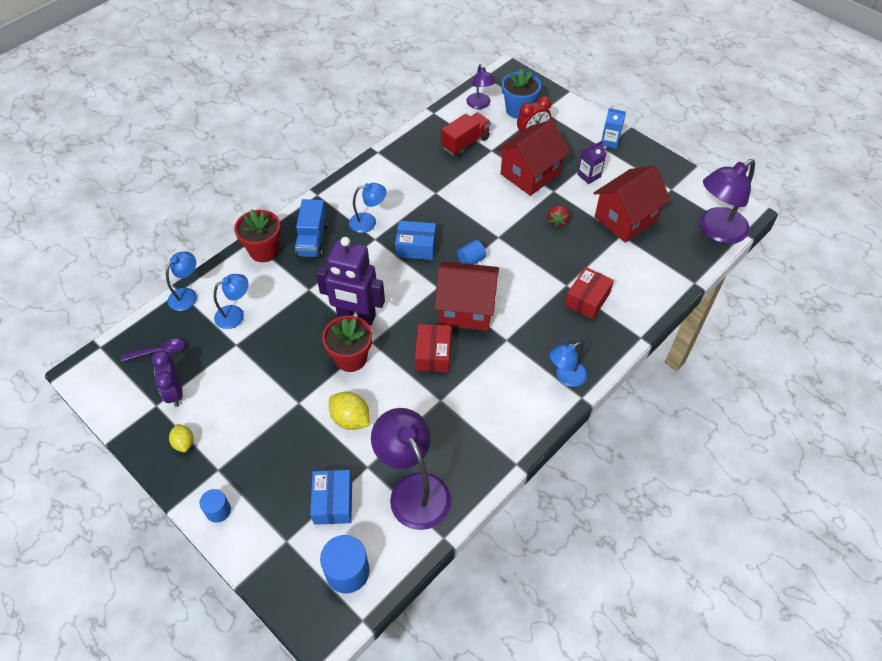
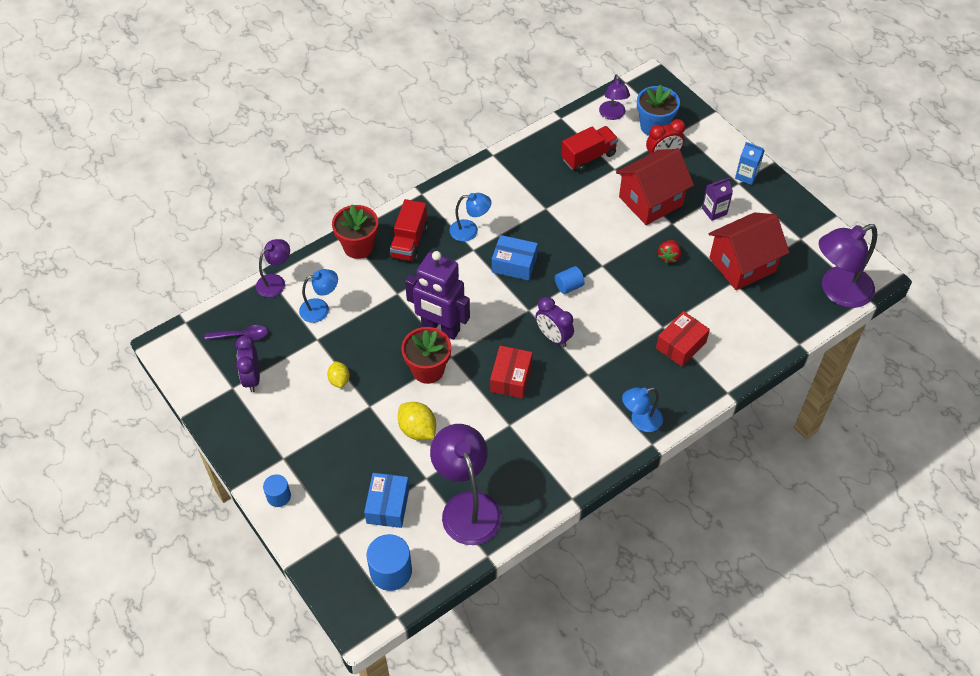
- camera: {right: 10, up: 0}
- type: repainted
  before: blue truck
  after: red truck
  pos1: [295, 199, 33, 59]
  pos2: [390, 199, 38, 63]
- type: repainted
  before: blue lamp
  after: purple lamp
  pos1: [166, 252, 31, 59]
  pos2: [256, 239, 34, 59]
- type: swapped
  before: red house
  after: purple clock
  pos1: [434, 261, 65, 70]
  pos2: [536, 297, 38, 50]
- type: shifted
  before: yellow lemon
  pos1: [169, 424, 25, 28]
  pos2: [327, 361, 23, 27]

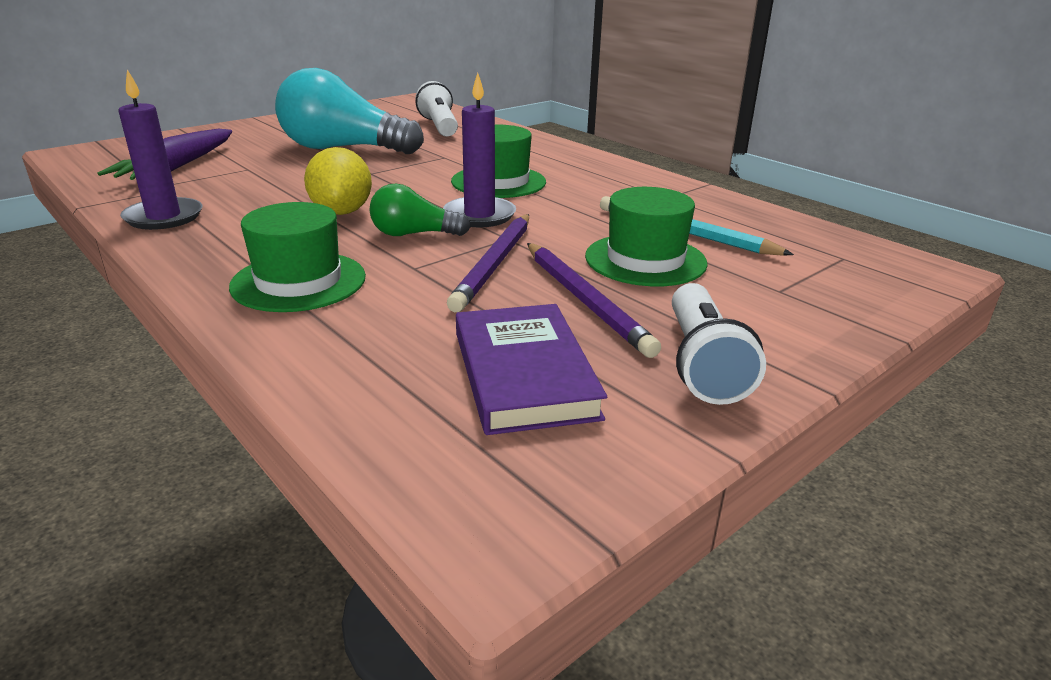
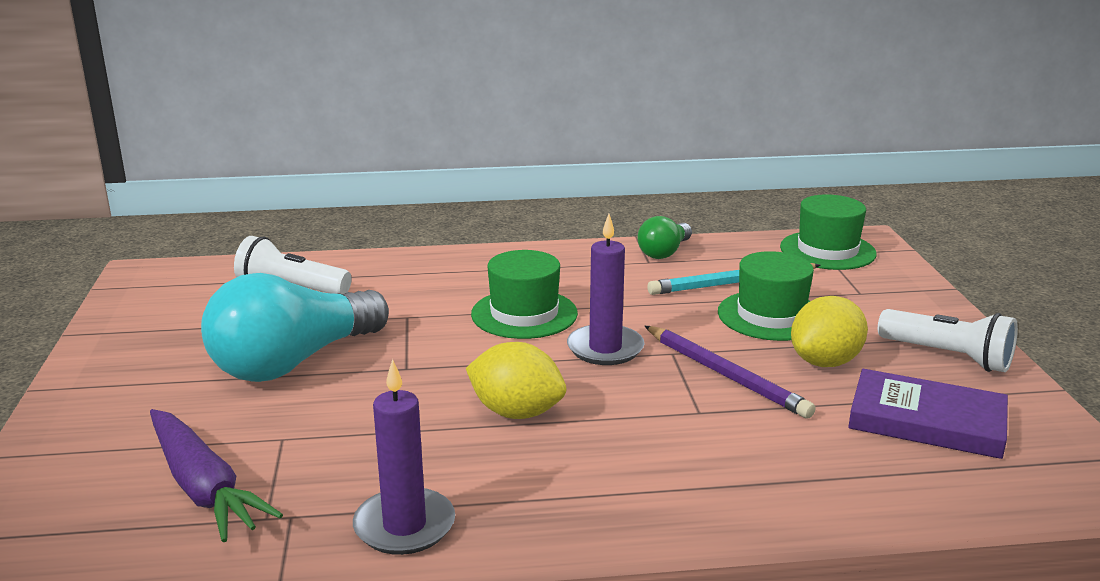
- camera: {right: -55, up: -5}
- type: shifted
  before: green light bulb
  pos1: [369, 184, 102, 52]
  pos2: [637, 216, 55, 43]
- type: shifted
  before: green hat
  pos1: [229, 202, 137, 110]
  pos2: [780, 194, 96, 76]
- type: swapped
  before: purple pencil
  after: yellow lemon
  pos1: [527, 243, 134, 115]
  pos2: [791, 296, 77, 71]

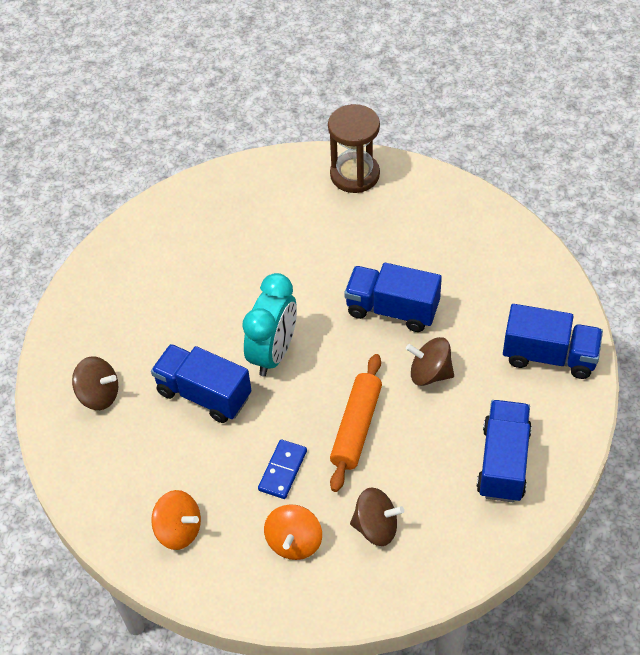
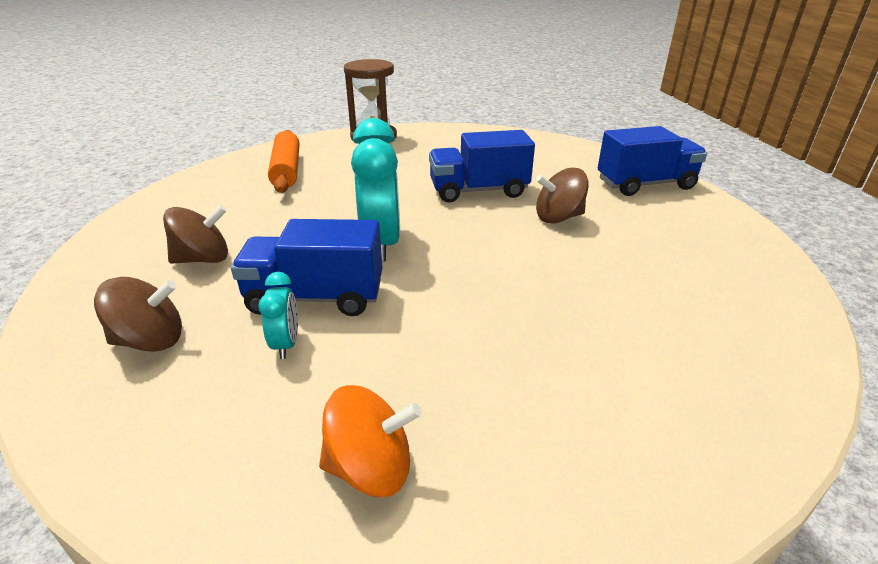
- camera: {right: -30, up: -20}
- type: shifted
  before: orange rolling pin
  pos1: [330, 354, 52, 138]
  pos2: [268, 130, 31, 63]
- type: gone
  before: blue truck
  pos1: [476, 400, 56, 102]
- type: gone
  before: blue domino
  pos1: [258, 439, 49, 60]
- type: shifted
  before: brown spinning top
  pos1: [350, 487, 54, 59]
  pos2: [163, 205, 65, 59]
- type: gone
  before: orange spinning top
  pos1: [264, 504, 58, 56]
- type: new
  after: turquoise clock
  pos2: [259, 272, 39, 87]

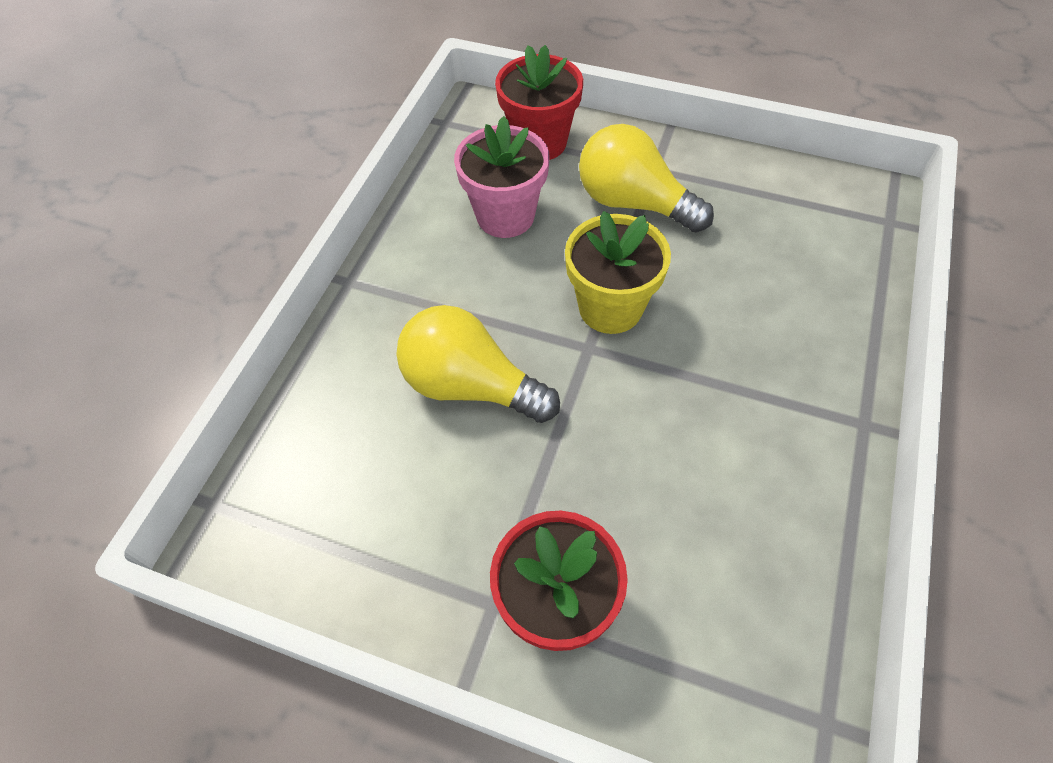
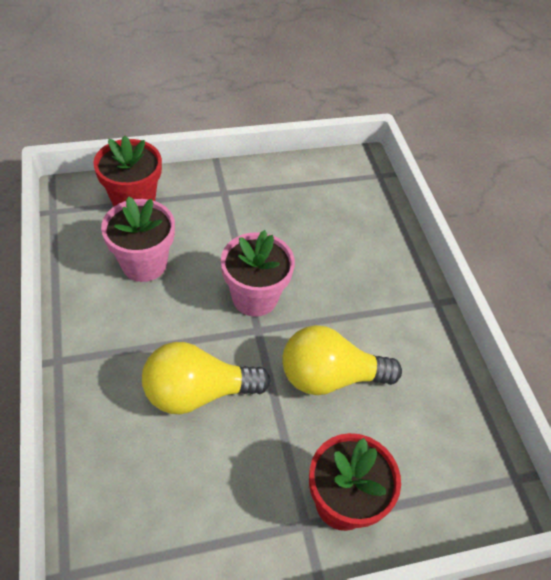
- camera: {right: -40, up: -5}
- type: shifted
  before: yellow light bulb
  pos1: [579, 124, 135, 108]
  pos2: [282, 325, 120, 70]
- type: repainted
  before: yellow flower pot
  after: pink flower pot
  pos1: [565, 211, 106, 123]
  pos2: [221, 230, 74, 87]

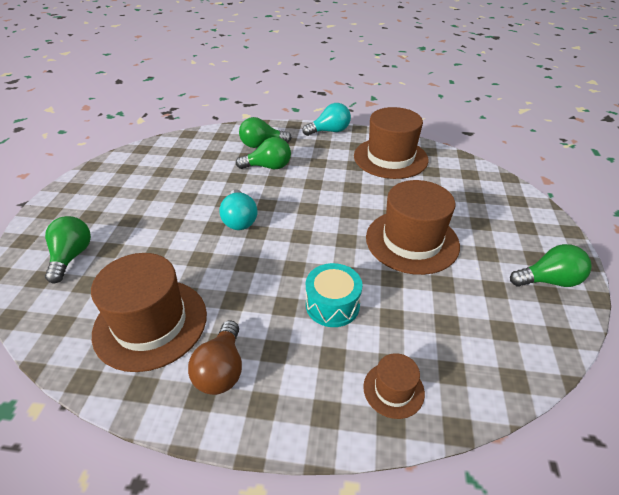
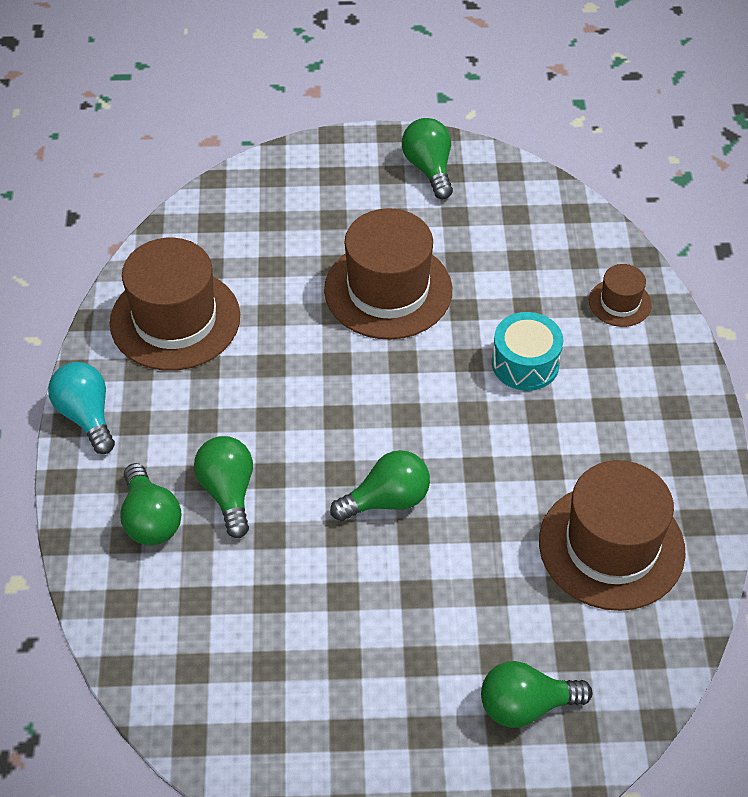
- camera: {right: -100, up: 10}
- type: repainted
  before: turquoise light bulb
  after: green light bulb
  pos1: [219, 190, 38, 40]
  pos2: [330, 450, 100, 71]
- type: gone
  before: brown light bulb
  pos1: [188, 320, 54, 75]

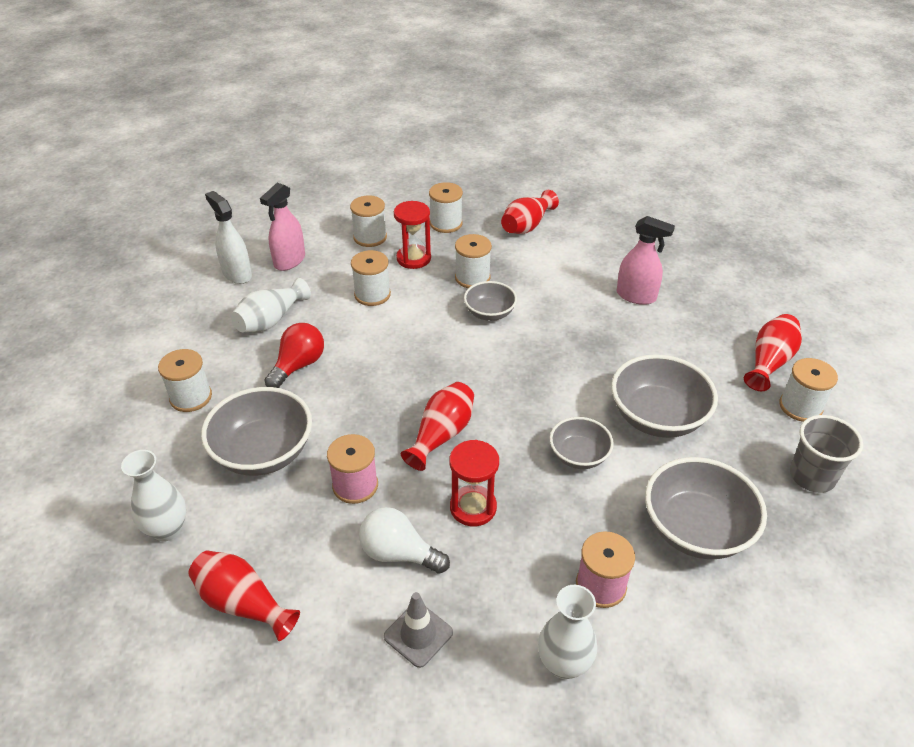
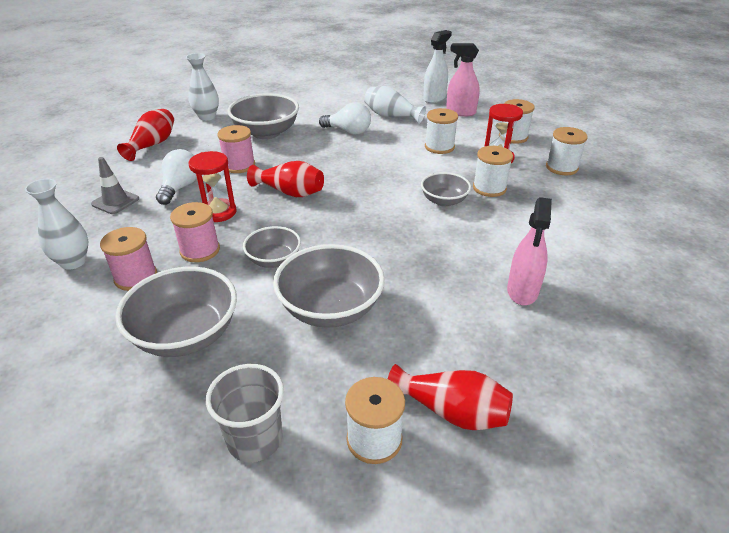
- camera: {right: 80, up: -5}
- type: gone
  before: red vase
  pos1: [501, 190, 58, 44]
- type: repainted
  before: red light bulb
  after: white light bulb
  pos1: [264, 323, 60, 65]
  pos2: [319, 102, 52, 33]
- type: gone
  before: white spool
  pos1: [158, 349, 54, 63]
- type: new
  after: pink spool
  pos2: [170, 202, 50, 60]

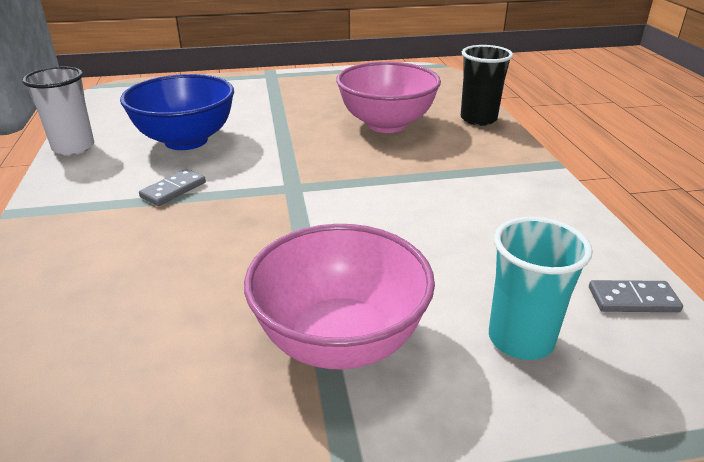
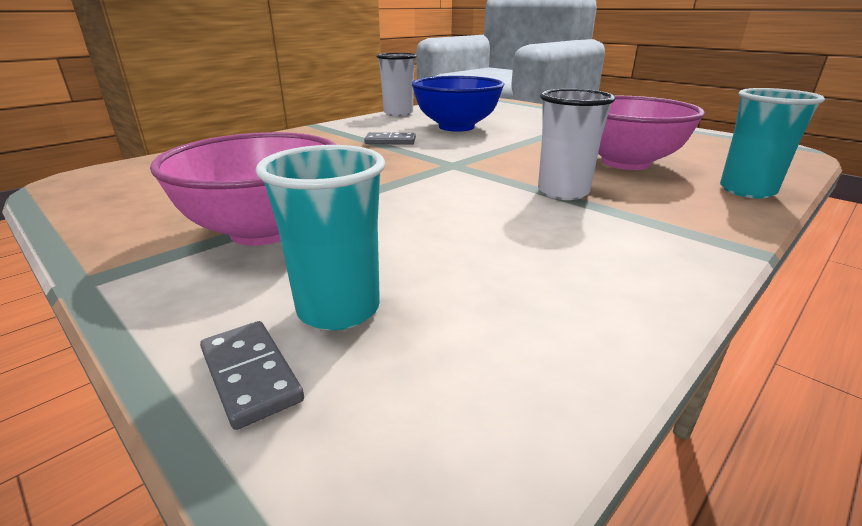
- camera: {right: 55, up: -5}
- type: repainted
  before: black cup
  after: turquoise cup
  pos1: [461, 45, 52, 81]
  pos2: [720, 88, 105, 111]
- type: shifted
  before: grey domino
  pos1: [589, 280, 94, 32]
  pos2: [200, 321, 104, 109]
- type: new
  after: white cup
  pos2: [538, 89, 77, 111]

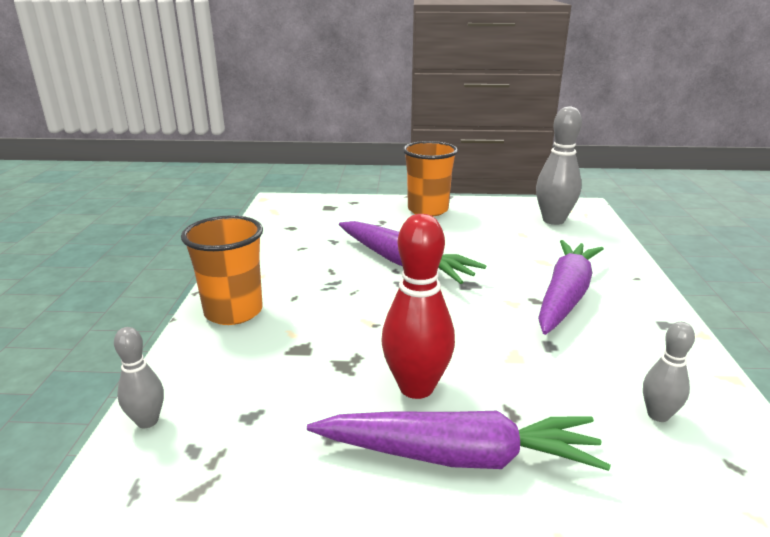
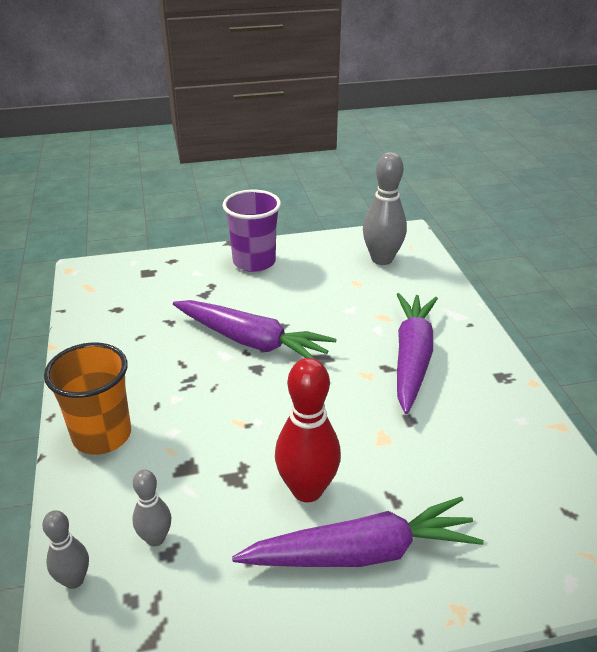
- camera: {right: -15, up: 10}
- type: repainted
  before: orange cup
  after: purple cup
  pos1: [403, 141, 55, 75]
  pos2: [222, 190, 59, 82]
- type: shifted
  before: grey bowling pin
  pos1: [643, 322, 52, 100]
  pos2: [132, 469, 39, 77]

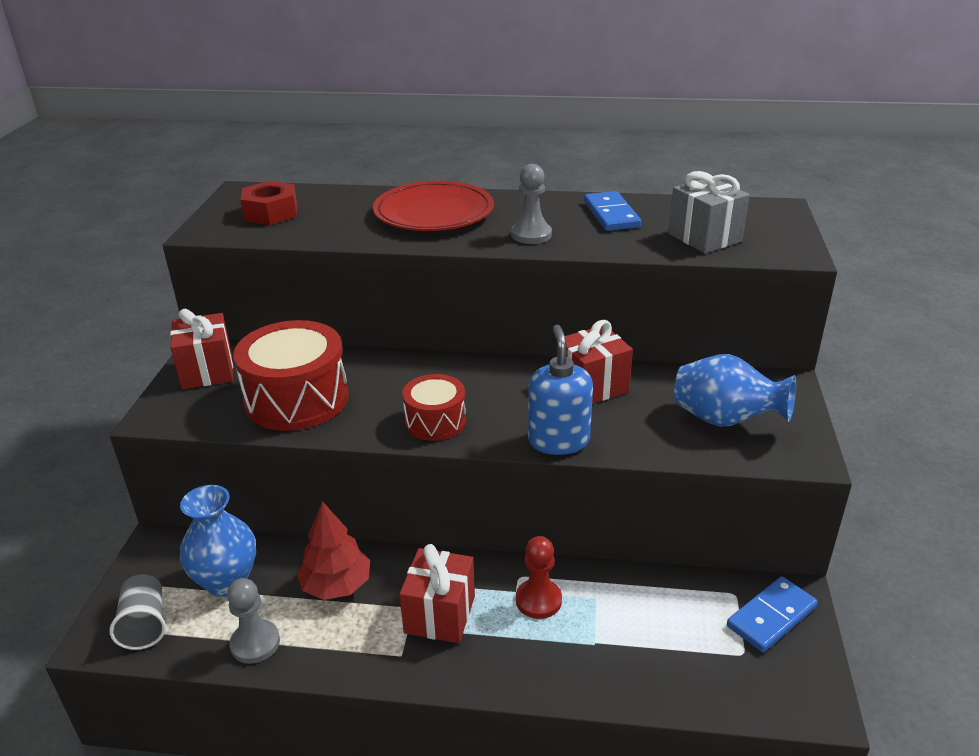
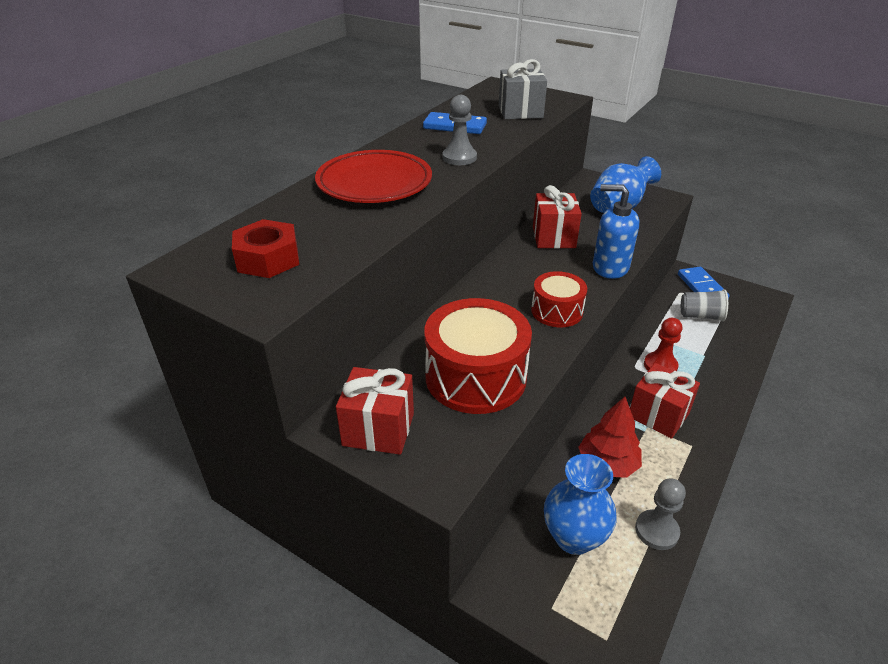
- camera: {right: -65, up: 5}
- type: shifted
  before: grey cup
  pos1: [109, 574, 57, 76]
  pos2: [681, 289, 47, 33]

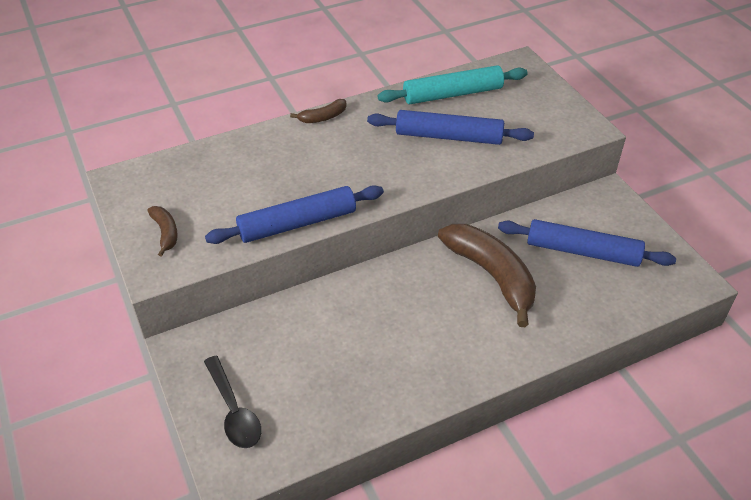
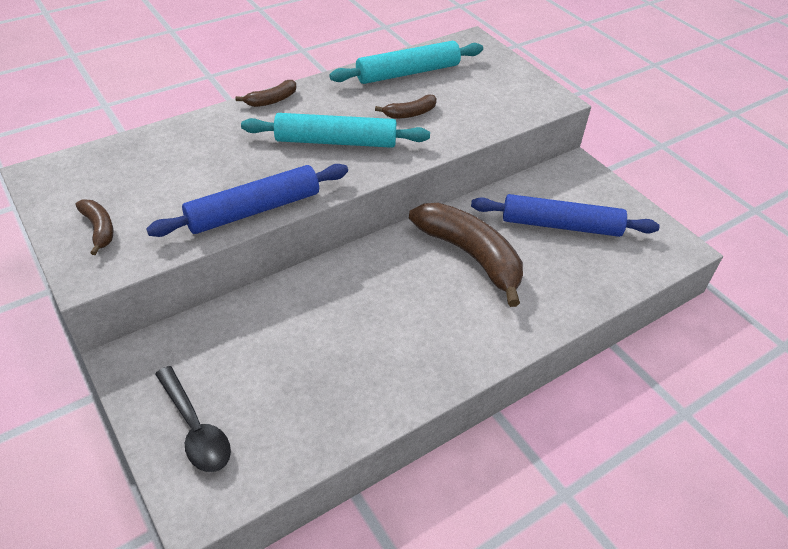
- camera: {right: -10, up: 0}
- type: swapped
  before: blue rolling pin
  after: brown banana
  pos1: [367, 110, 167, 35]
  pos2: [375, 95, 62, 24]
- type: new
  after: turquoise rolling pin
  pos2: [241, 113, 189, 35]

